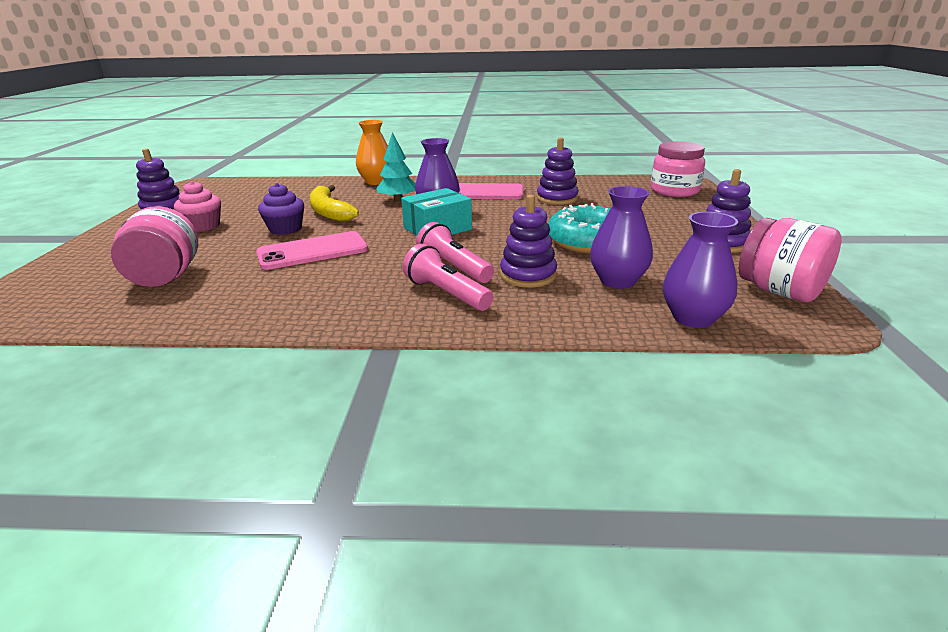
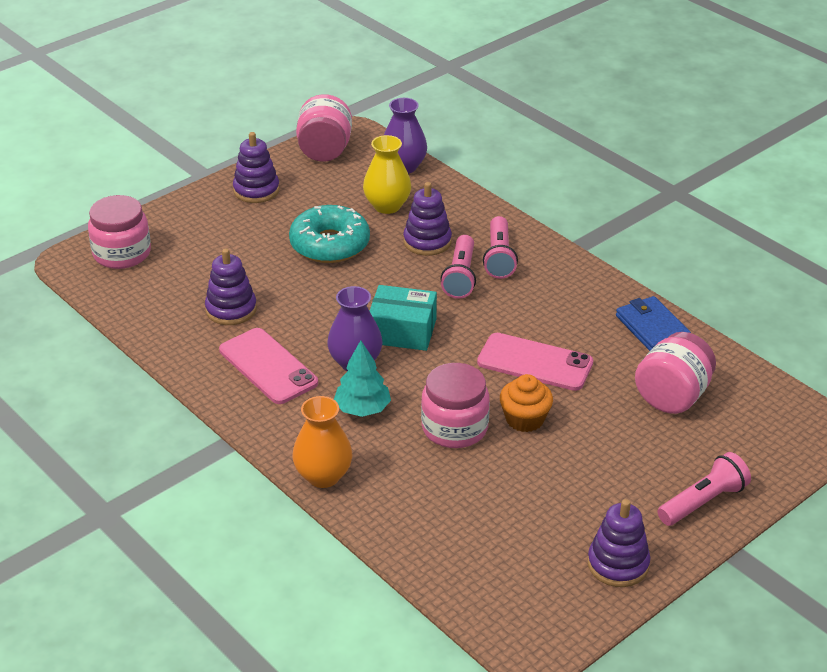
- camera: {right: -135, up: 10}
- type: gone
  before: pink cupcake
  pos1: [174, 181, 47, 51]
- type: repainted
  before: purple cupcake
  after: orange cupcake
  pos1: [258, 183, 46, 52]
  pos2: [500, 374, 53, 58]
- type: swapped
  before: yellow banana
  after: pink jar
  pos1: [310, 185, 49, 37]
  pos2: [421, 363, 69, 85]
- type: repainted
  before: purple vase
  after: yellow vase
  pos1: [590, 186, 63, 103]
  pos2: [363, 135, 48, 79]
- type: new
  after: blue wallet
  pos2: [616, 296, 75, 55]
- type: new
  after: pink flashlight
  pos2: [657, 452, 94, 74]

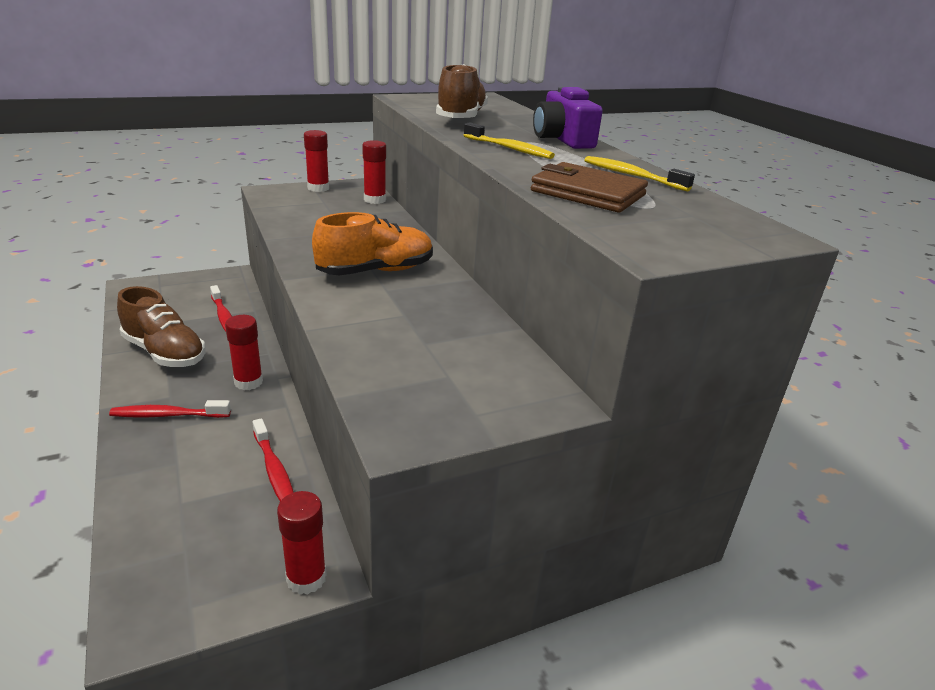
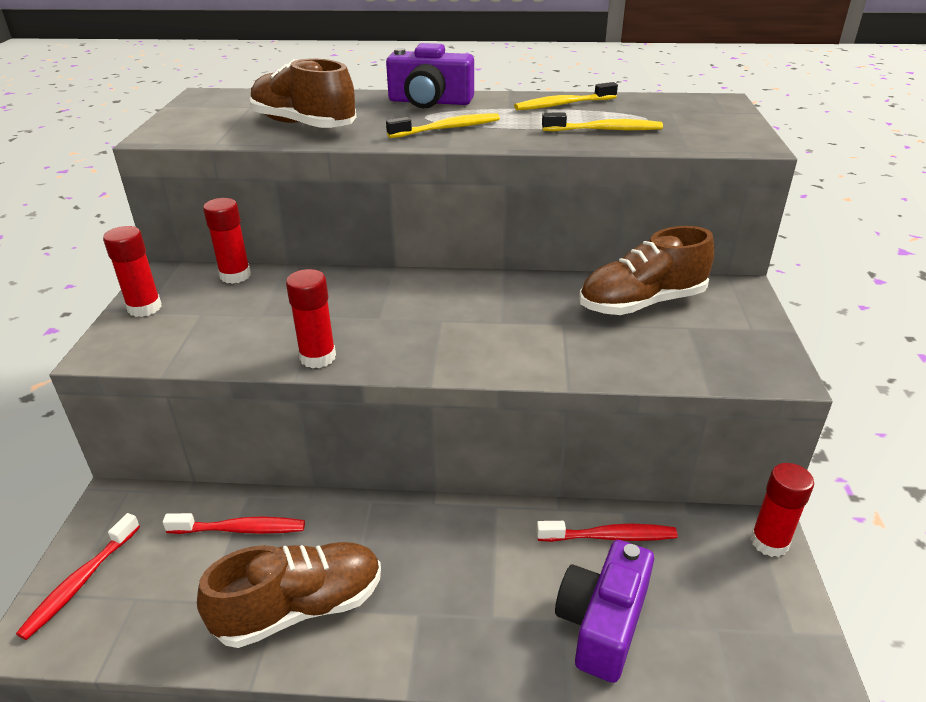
- camera: {right: -60, up: 5}
- type: swapped
  before: brown wallet
  after: yellow toothbrush
  pos1: [531, 162, 117, 51]
  pos2: [542, 113, 121, 18]
- type: gone
  before: orange shoe
  pos1: [312, 212, 121, 63]
- type: shifted
  before: red glue stick
  pos1: [225, 315, 38, 75]
  pos2: [286, 269, 50, 99]
- type: shifted
  before: red toothbrush
  pos1: [109, 400, 122, 18]
  pos2: [16, 513, 124, 127]
- type: new
  after: brown shoe
  pos2: [579, 226, 135, 89]
- type: new
  after: purple camera
  pos2: [555, 540, 99, 143]

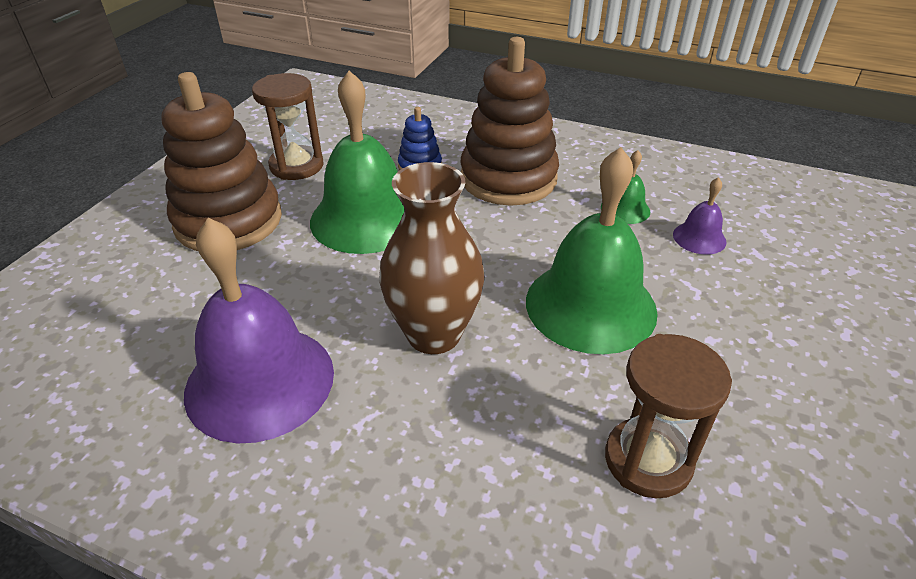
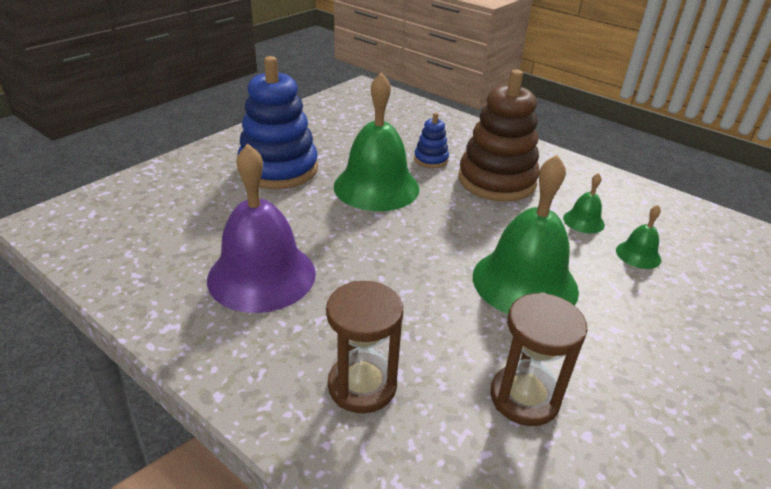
- camera: {right: 15, up: -5}
- type: repainted
  before: brown stacking toy
  after: blue stacking toy
  pos1: [161, 72, 121, 179]
  pos2: [237, 56, 81, 133]
- type: shifted
  before: brown hourglass
  pos1: [252, 73, 72, 107]
  pos2: [326, 281, 77, 132]
- type: gone
  before: brown vase
  pos1: [379, 162, 106, 192]
- type: repainted
  before: purple bell
  after: green bell
  pos1: [673, 177, 54, 78]
  pos2: [616, 205, 45, 64]

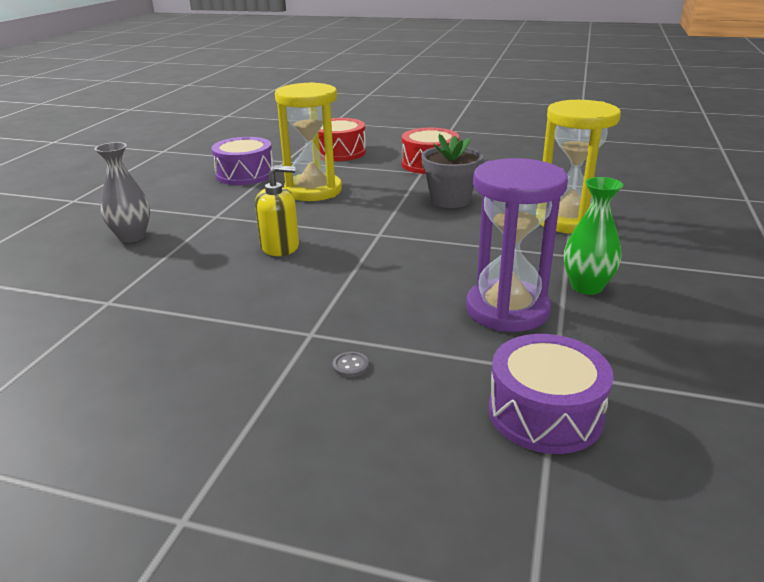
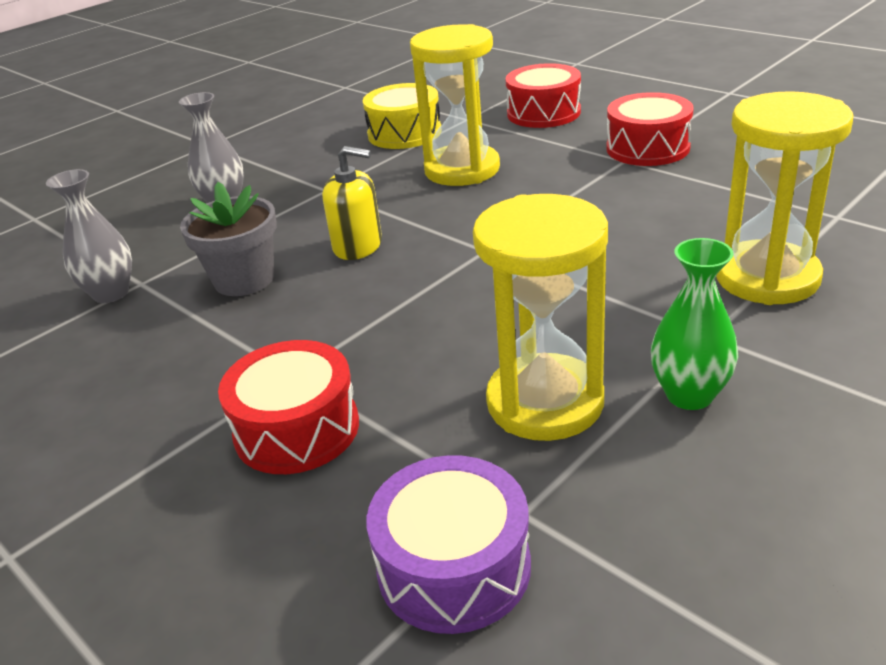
- camera: {right: 30, up: 5}
- type: shifted
  before: grey flower pot
  pos1: [421, 134, 62, 74]
  pos2: [180, 182, 97, 114]
- type: repainted
  before: purple drum
  after: yellow drum
  pos1: [211, 137, 62, 48]
  pos2: [363, 83, 78, 66]
- type: repainted
  before: purple hourglass
  after: yellow hourglass
  pos1: [466, 158, 102, 174]
  pos2: [473, 194, 135, 247]
- type: swapped
  before: grey button
  after: red drum
  pos1: [333, 352, 36, 25]
  pos2: [218, 340, 141, 134]
- type: new
  after: grey vase
  pos2: [46, 169, 86, 134]

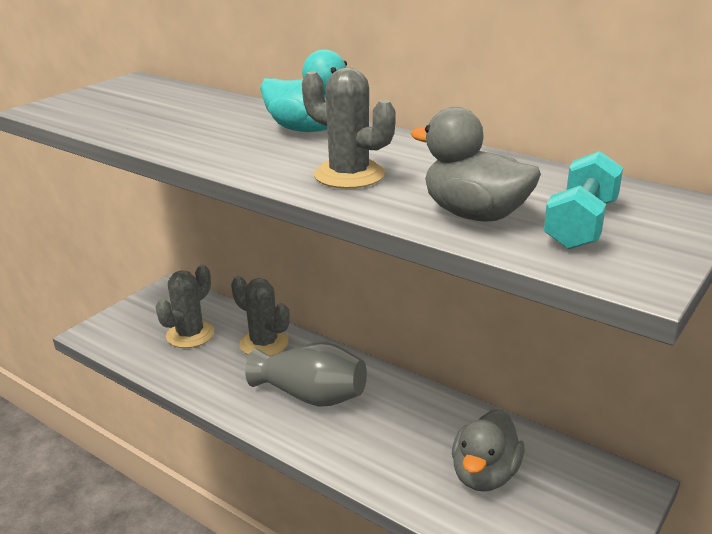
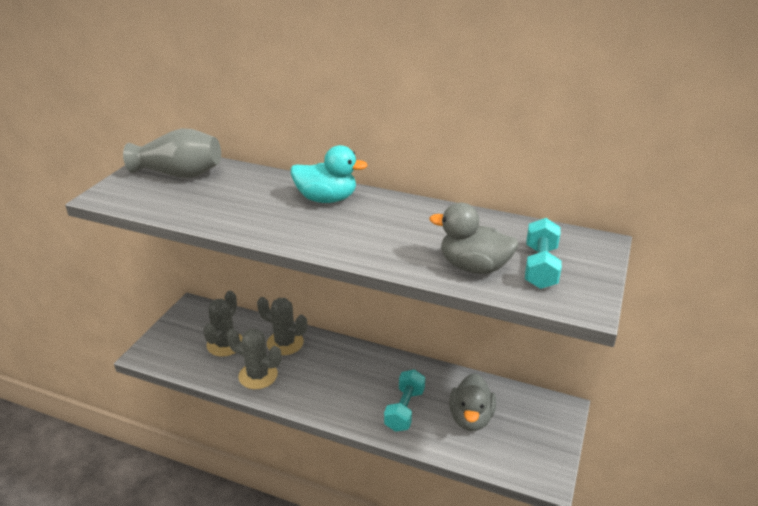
- camera: {right: -15, up: 5}
- type: shifted
  before: grey cactus
  pos1: [302, 67, 94, 122]
  pos2: [227, 329, 55, 60]
- type: shifted
  before: grey vase
  pos1: [245, 342, 122, 64]
  pos2: [123, 128, 98, 50]
- type: new
  after: turquoise dumbbell
  pos2: [384, 369, 41, 63]

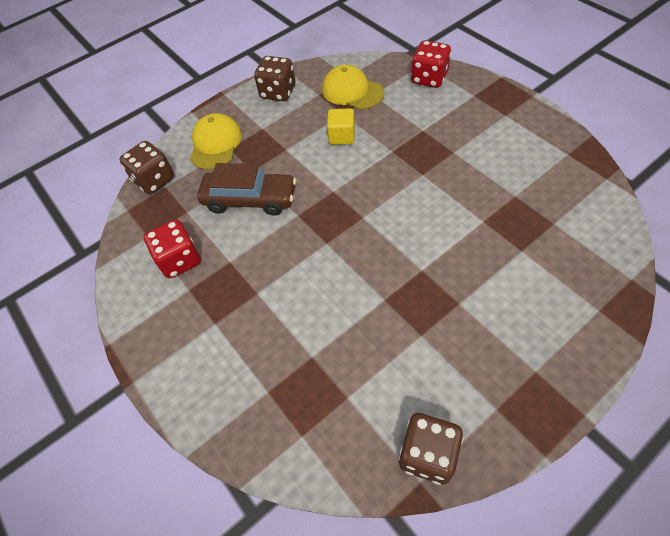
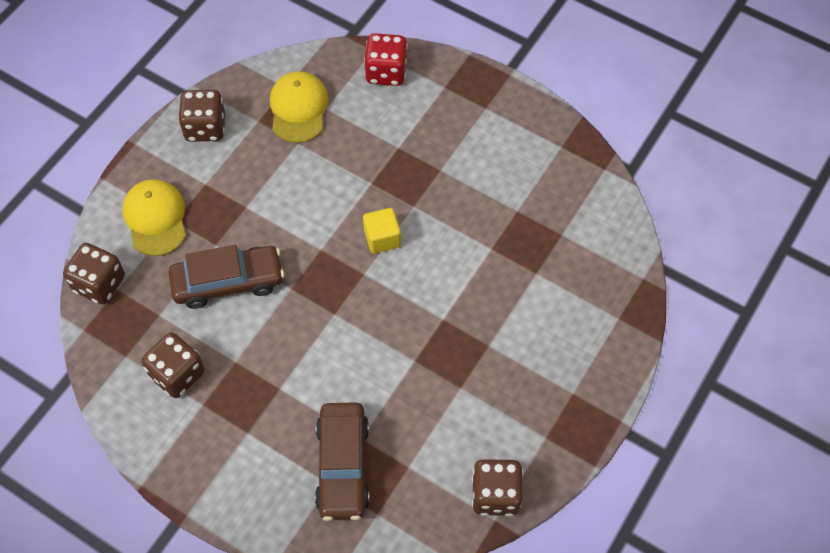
- camera: {right: -25, up: 5}
- type: rotated
  before: yellow cap
  pos1: [322, 65, 62, 45]
  pos2: [270, 71, 59, 72]
  turn: 75
- type: shifted
  before: yellow cube
  pos1: [327, 108, 28, 37]
  pos2: [363, 208, 38, 46]
- type: repainted
  before: red dice
  after: brown dice
  pos1: [144, 219, 57, 59]
  pos2: [142, 333, 63, 65]
- type: new
  after: brown car
  pos2: [315, 402, 55, 119]

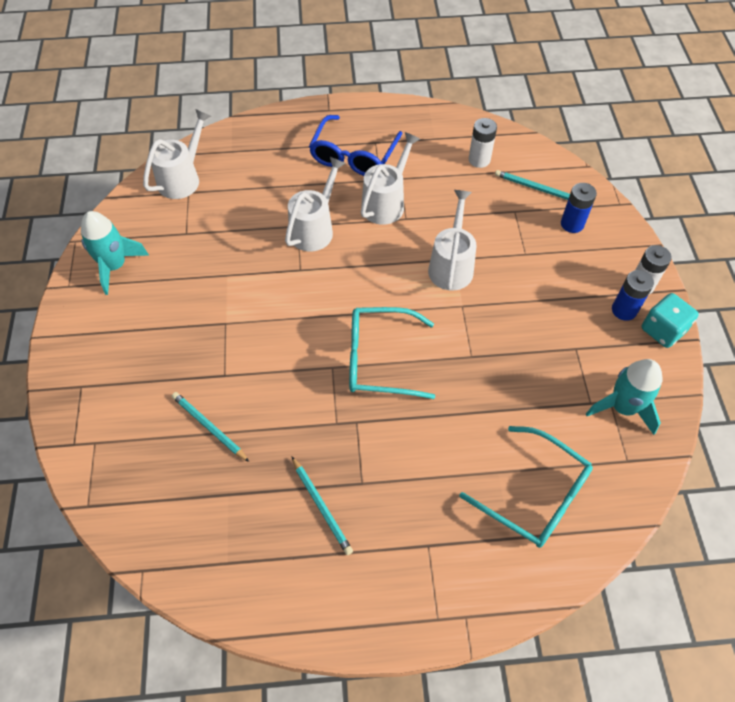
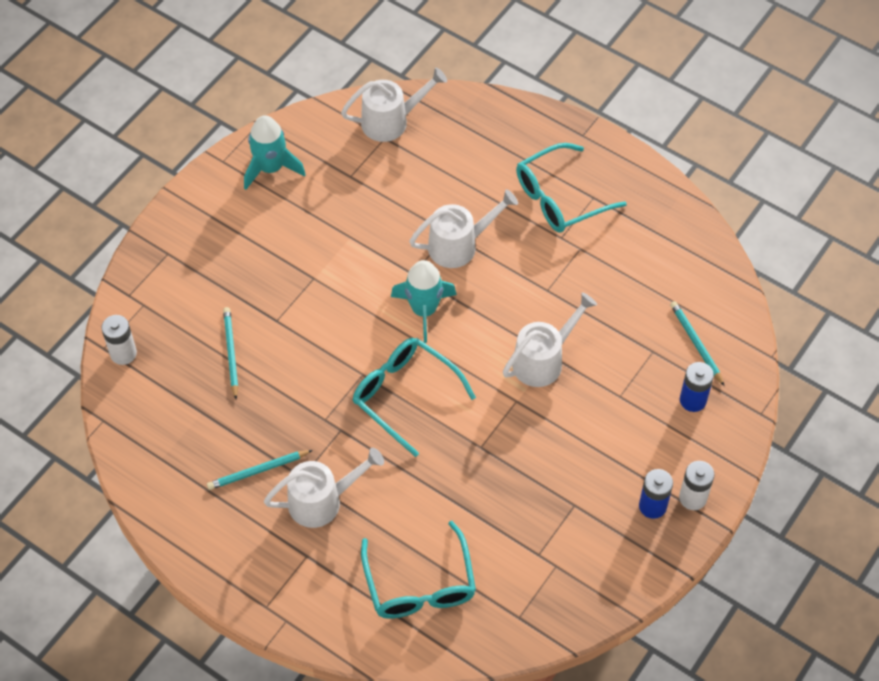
- camera: {right: 40, up: 0}
- type: repainted
  before: blue glasses
  after: turquoise glasses
  pos1: [309, 115, 94, 61]
  pos2: [516, 143, 111, 90]
- type: shifted
  before: white battery
  pos1: [469, 118, 28, 50]
  pos2: [101, 315, 36, 50]
- type: shifted
  before: white watering can
  pos1: [361, 132, 59, 93]
  pos2: [264, 448, 120, 80]
- type: gone
  before: turquoise dice
  pos1: [641, 293, 58, 55]
- type: shifted
  before: turquoise rocket
  pos1: [586, 359, 76, 76]
  pos2: [391, 260, 66, 83]
- type: rotated
  before: turquoise pencil
  pos1: [292, 457, 61, 98]
  pos2: [207, 450, 106, 40]
  turn: 60

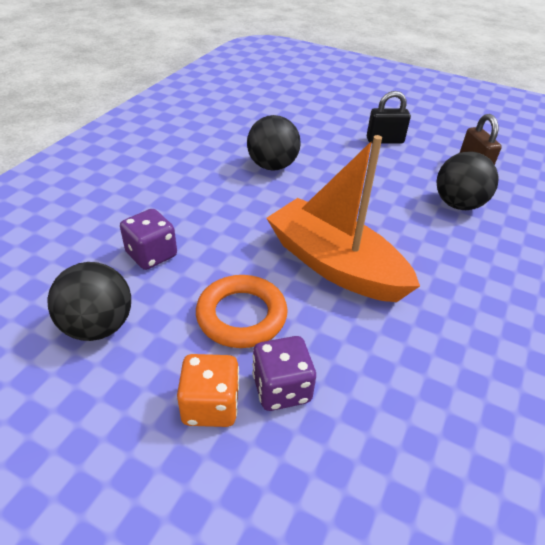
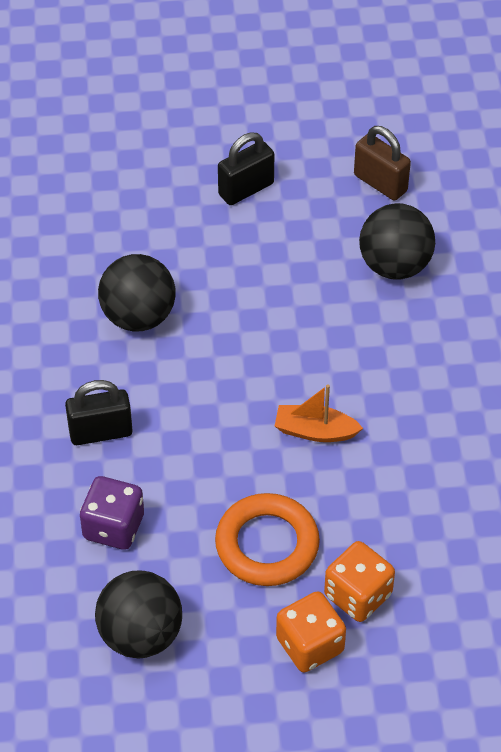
- camera: {right: -30, up: 10}
- type: scaled
  before: orange boat
  pos1: [266, 135, 154, 167]
  pos2: [275, 385, 88, 57]
  scale: 0.44
- type: repainted
  before: purple dice
  after: orange dice
  pos1: [252, 336, 64, 75]
  pos2: [324, 541, 71, 81]
- type: new
  after: black padlock
  pos2: [65, 380, 67, 65]

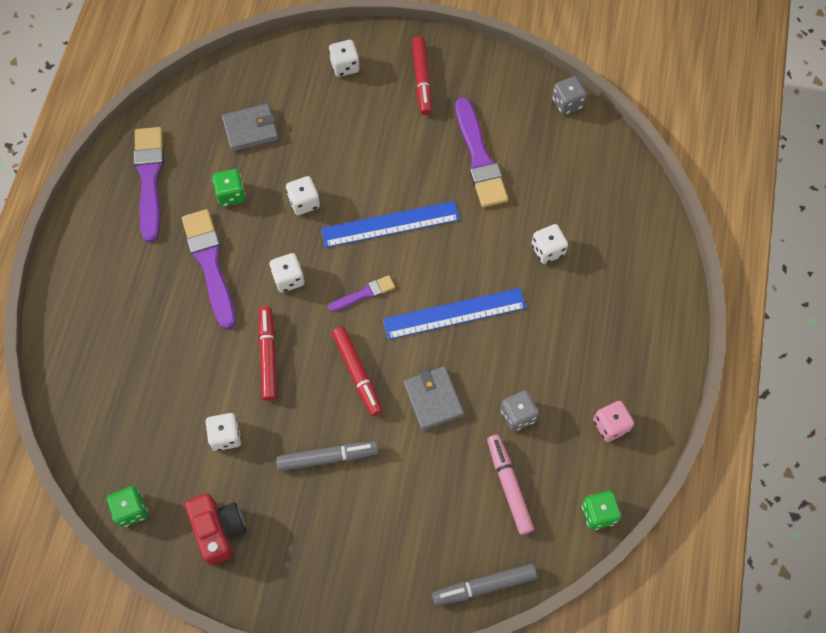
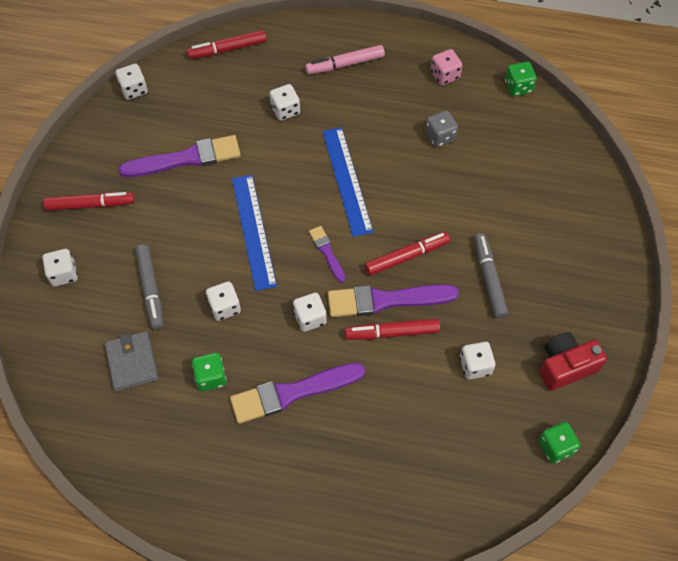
- camera: {right: -90, up: -5}
- type: repainted
  before: grey dice
  after: white dice
  pos1: [552, 76, 35, 39]
  pos2: [116, 64, 32, 36]
- type: shifted
  before: purple brush
  pos1: [134, 127, 30, 116]
  pos2: [328, 284, 131, 33]
- type: gone
  before: grey wallet
  pos1: [404, 366, 60, 65]
- type: shifted
  before: pink marker
  pos1: [487, 435, 47, 100]
  pos2: [305, 45, 80, 29]
- type: shifted
  before: grey marker
  pos1: [432, 564, 105, 42]
  pos2: [135, 245, 29, 85]
- type: new
  after: red marker
  pos2: [187, 30, 80, 29]

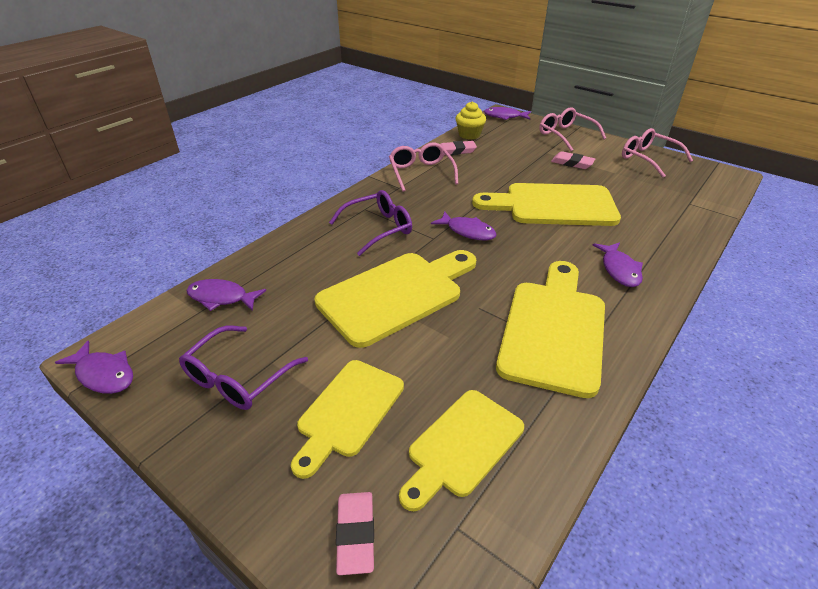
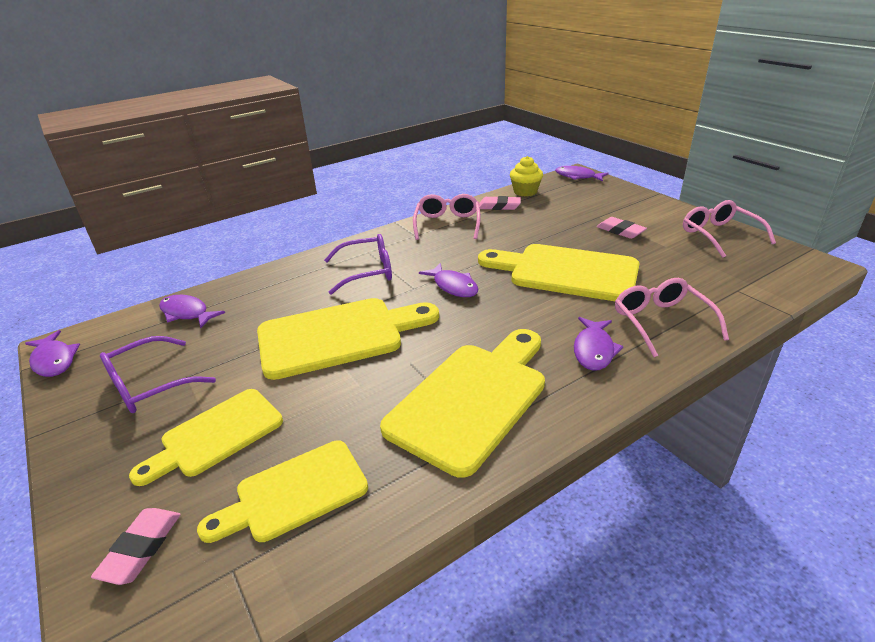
- camera: {right: 20, up: -5}
- type: shifted
  before: pink glasses
  pos1: [539, 107, 67, 44]
  pos2: [615, 278, 114, 79]

